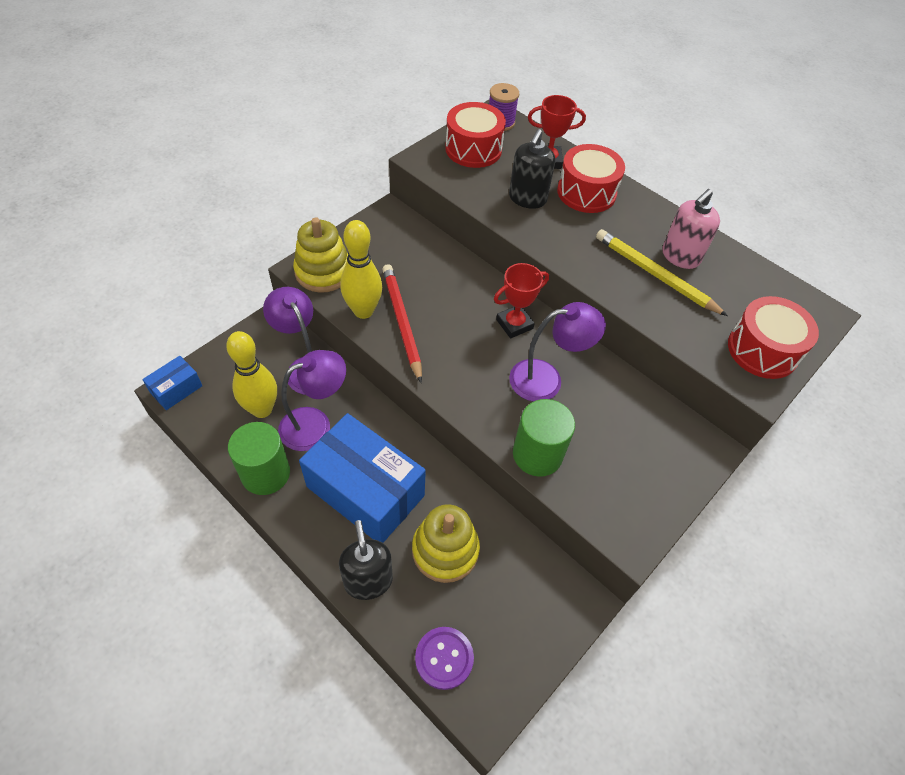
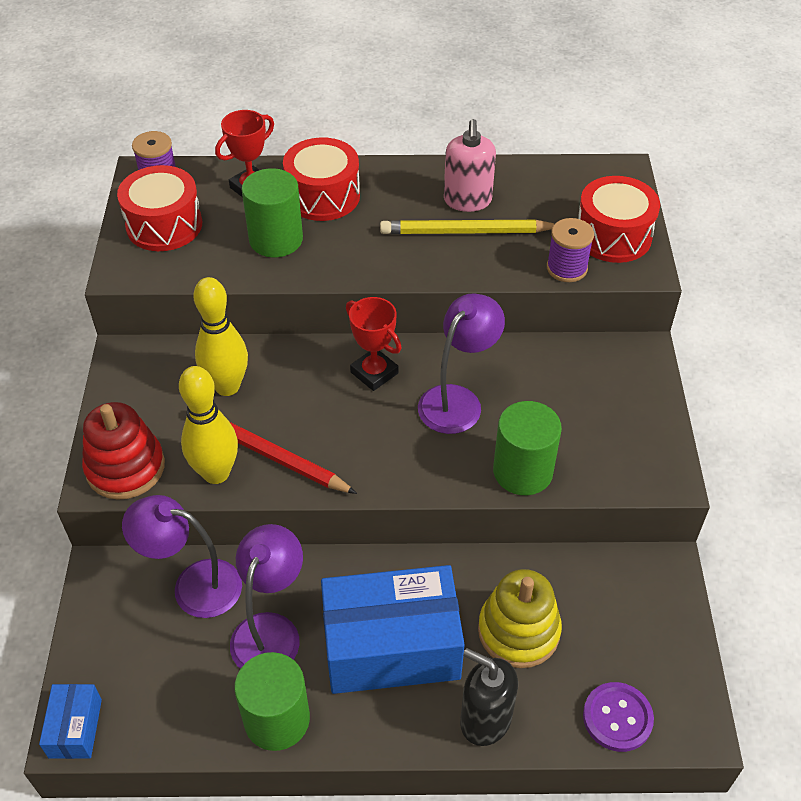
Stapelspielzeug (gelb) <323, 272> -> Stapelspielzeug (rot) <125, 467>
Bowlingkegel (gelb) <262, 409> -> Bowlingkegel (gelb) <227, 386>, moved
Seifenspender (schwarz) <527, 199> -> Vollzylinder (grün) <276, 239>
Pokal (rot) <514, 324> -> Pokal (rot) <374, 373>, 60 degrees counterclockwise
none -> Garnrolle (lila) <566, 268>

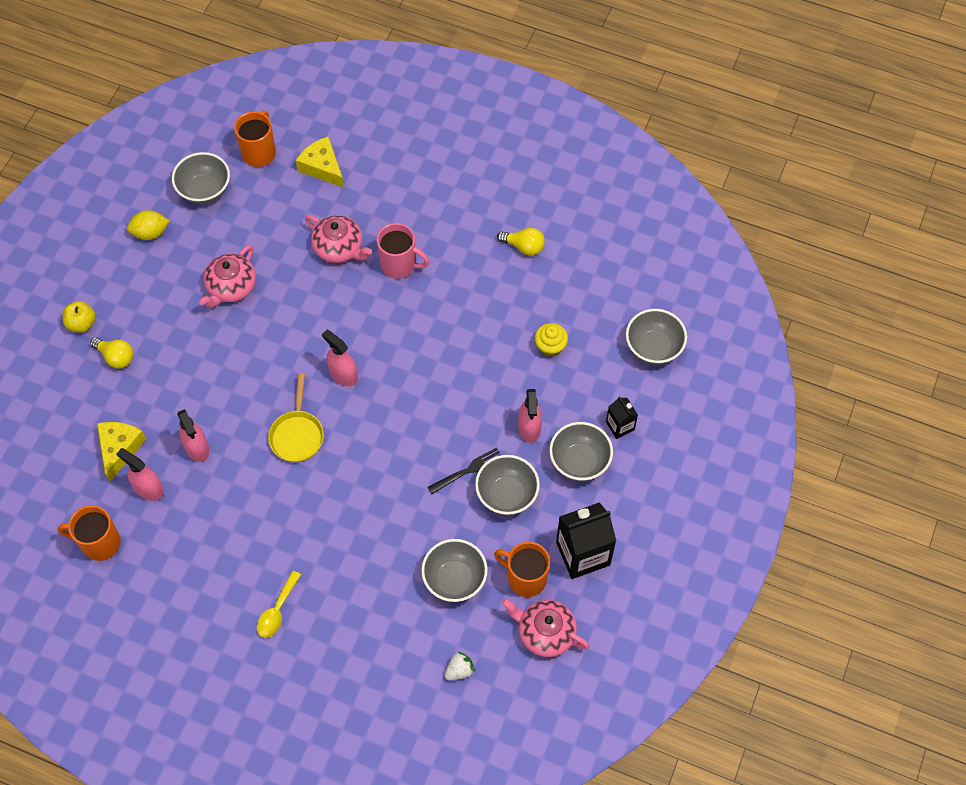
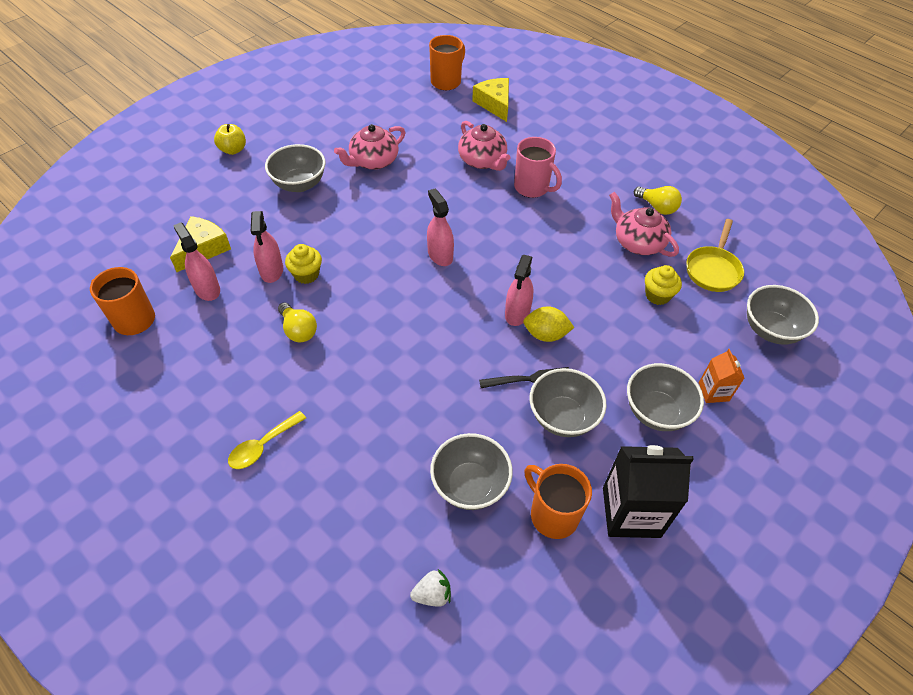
Schüssel (grau) <205, 190> -> Schüssel (grau) <299, 184>, moved
Glühbirne (gelb) <116, 357> -> Glühbirne (gelb) <298, 330>, moved
none -> Muffin (gelb) <306, 274>
Sprühflasche (rosa) <529, 427> -> Sprühflasche (rosa) <517, 313>, moved
Zitrone (gelb) <150, 233> -> Zitrone (gelb) <545, 334>, moved
Teekanne (rosa) <545, 632> -> Teekanne (rosa) <637, 242>, moved
Pfanne (gelb) <297, 435> -> Pfanne (gelb) <713, 270>, moved
Getränkekarton (schwarz) <620, 426> -> Getränkekarton (orange) <713, 391>

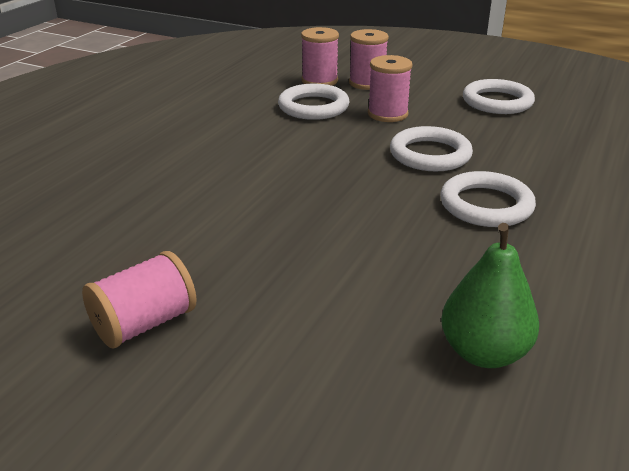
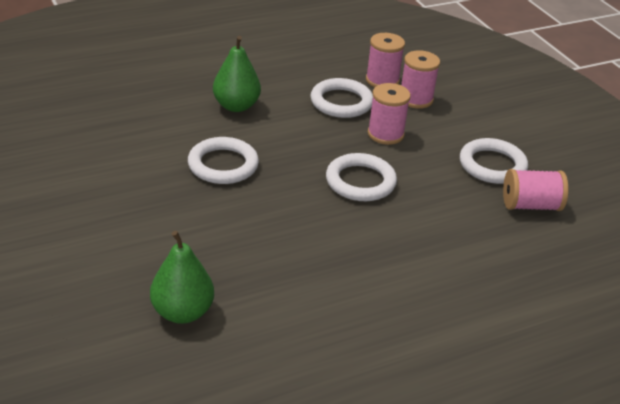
Ring (weiß) <486, 205> -> Ring (weiß) <223, 165>, moved
none -> Birne (grün) <236, 106>
Garnrolle (rosa) <145, 323> -> Garnrolle (rosa) <530, 205>, moved

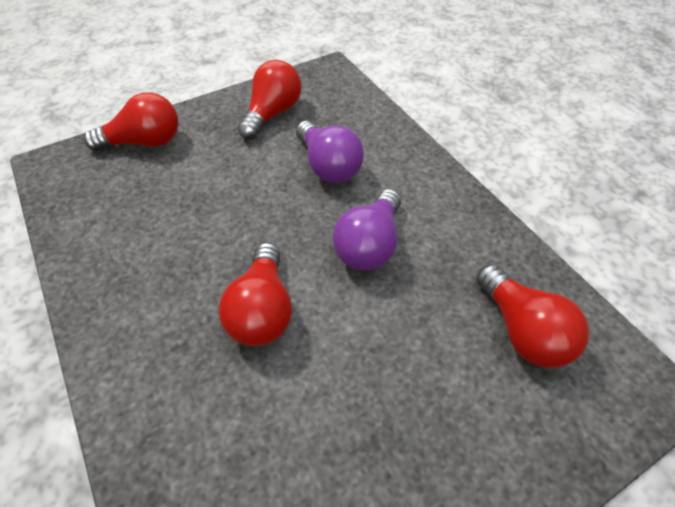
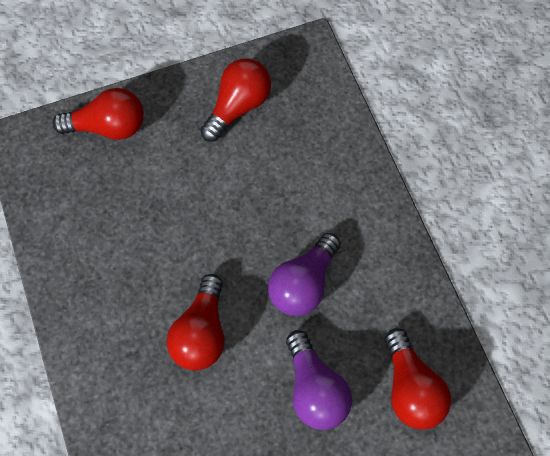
Glühbirne (lila) <328, 166> -> Glühbirne (lila) <315, 389>, moved

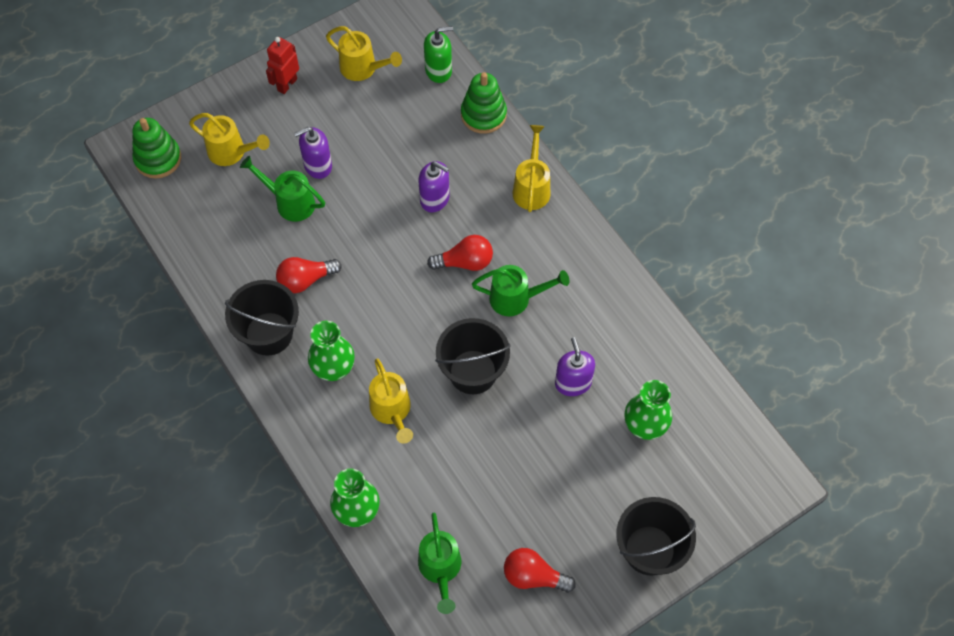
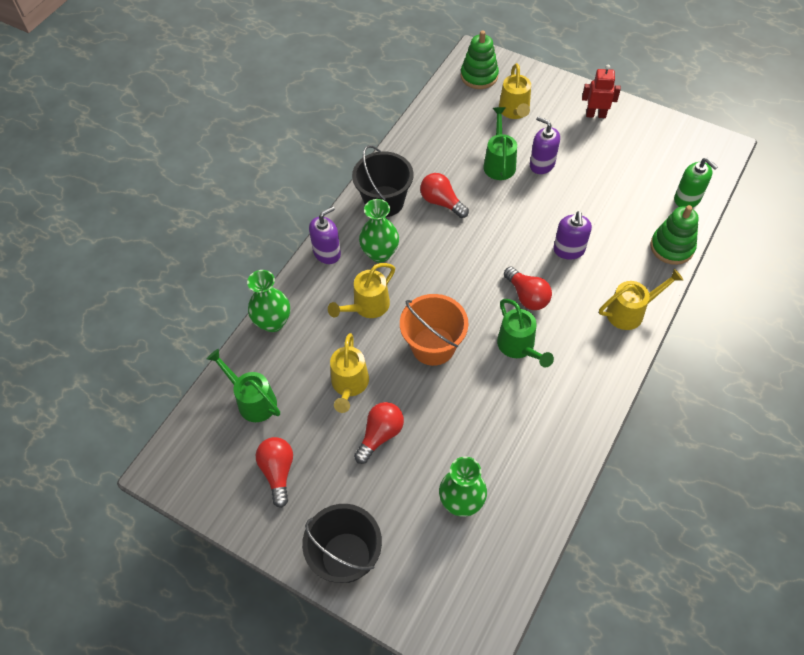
Gießkanne (grün) <440, 569> -> Gießkanne (grün) <252, 400>, 75 degrees clockwise
Seifenspender (lila) <573, 383> -> Seifenspender (lila) <327, 253>, moved
Gießkanne (gelb) <363, 69> -> Gießkanne (gelb) <349, 385>, moved
none -> Glühbirne (rot) <380, 435>
Eimer (schwarz) <473, 372> -> Eimer (orange) <433, 346>

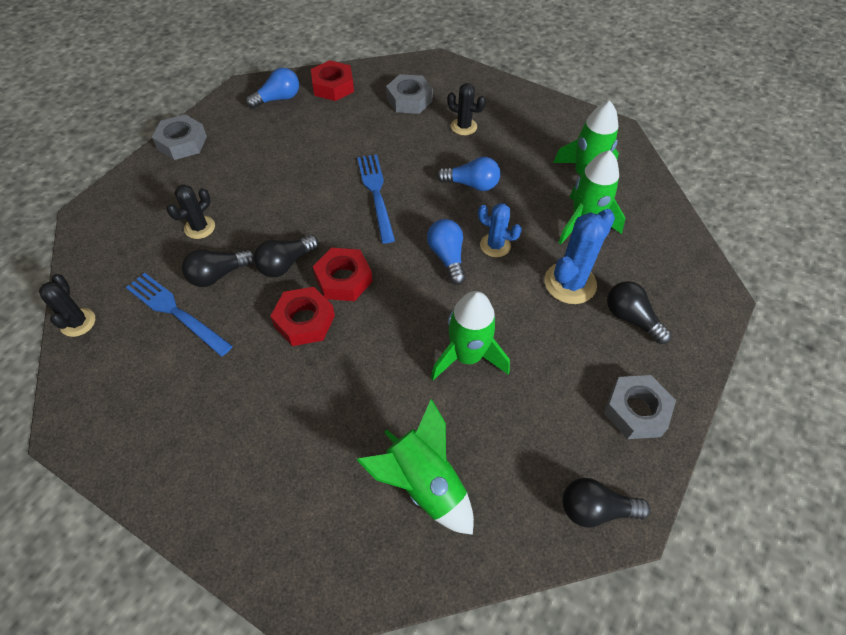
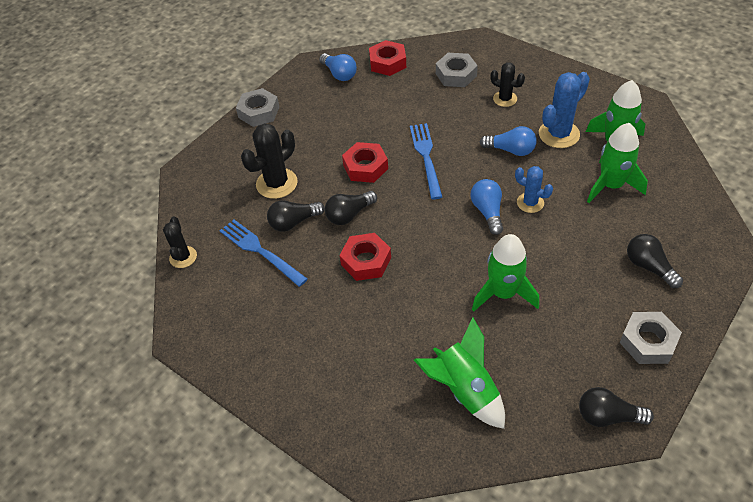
Kaktus (schwarz) <199, 227> -> Kaktus (schwarz) <276, 183>, x1.62
Glühbirne (blau) <278, 99> -> Glühbirne (blau) <339, 74>, 75 degrees clockwise
Sechskantmutter (rot) <343, 279> -> Sechskantmutter (rot) <365, 167>, moved
Kaktus (blau) <570, 283> -> Kaktus (blau) <559, 134>, moved

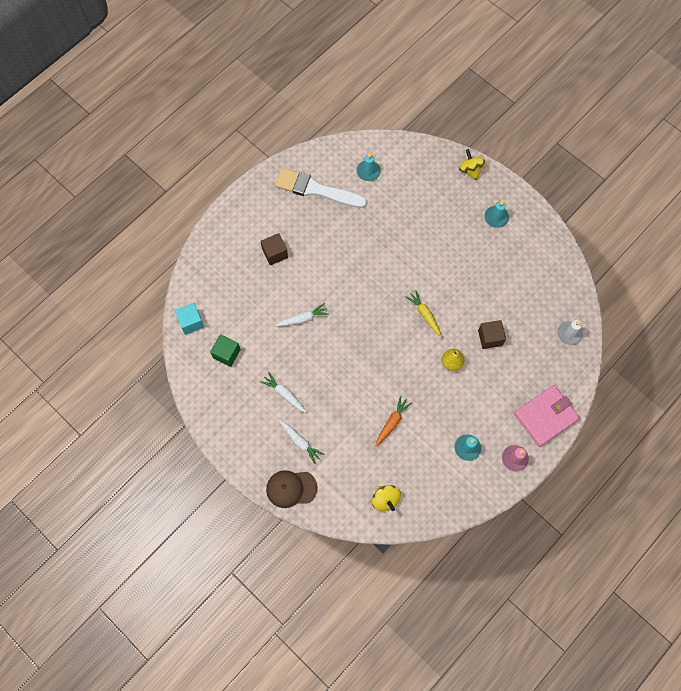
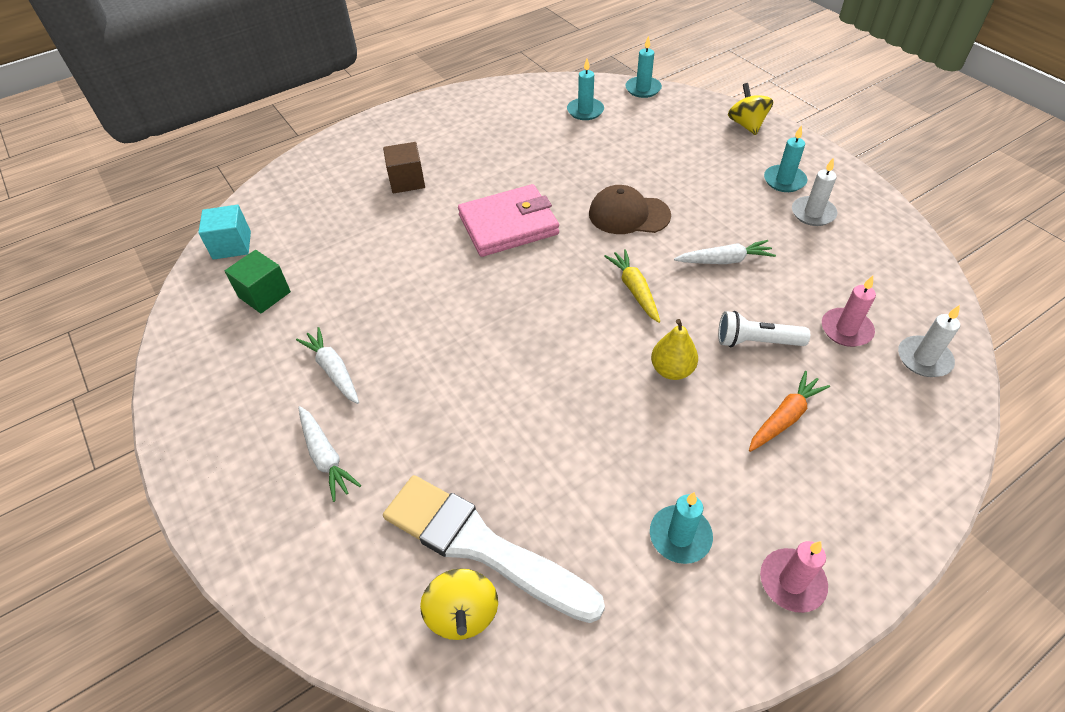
Pinsel (weiß) <316, 190> -> Pinsel (weiß) <482, 546>, moved
Geldbörse (rosa) <545, 416> -> Geldbörse (rosa) <508, 225>, moved
Kappe (braun) <291, 488> -> Kappe (braun) <628, 214>, moved
none -> Kerze (türkis) <643, 89>
Karotte (weiß) <303, 318> -> Karotte (weiß) <724, 260>, moved
Kubus (braun) <490, 338> -> Taschenlampe (weiß) <756, 342>
Karotte (orange) <392, 422> -> Karotte (orange) <784, 417>, moved
none -> Kerze (weiß) <813, 213>
none -> Kerze (rosa) <846, 329>

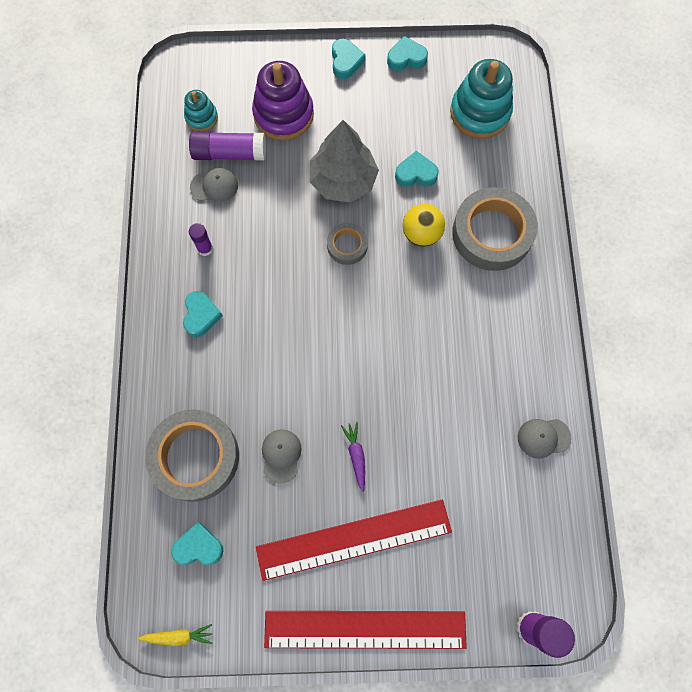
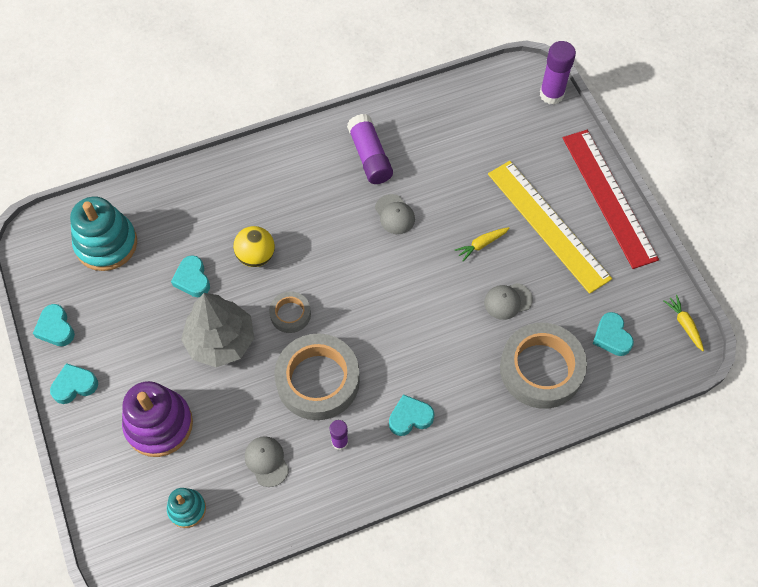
Klebeband (grau) <492, 233> -> Klebeband (grau) <318, 380>, moved
Klebestift (lila) <229, 153> -> Klebestift (lila) <370, 157>, moved
Kappe (grau) <543, 437> -> Kappe (grau) <394, 214>, moved
Karotte (lila) <356, 455> -> Karotte (gelb) <481, 245>
Lineal (rot) <354, 539> -> Lineal (gelb) <548, 225>

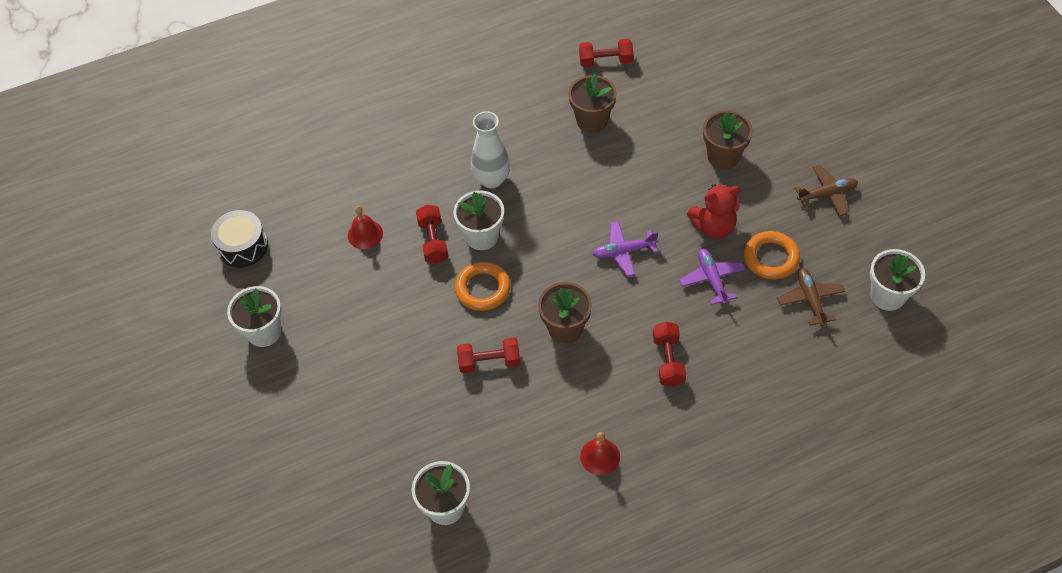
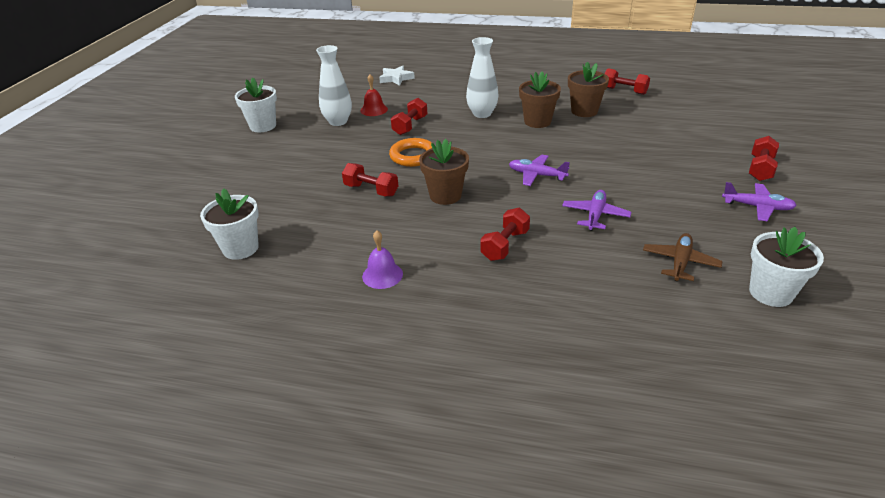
none -> Vase (weiß) <338, 122>
Glocke (rot) <600, 456> -> Glocke (lila) <382, 275>
none -> Stern (weiß) <396, 78>
Blumentopf (braun) <723, 156> -> Blumentopf (braun) <537, 121>, moved
Flugzeug (braun) <827, 194> -> Flugzeug (lila) <757, 207>
none -> Hantel (rot) <760, 169>
Trommel (schwarz) <243, 246> -> none
Blumentopf (weiß) <482, 236> -> none
Teddybär (rot) <713, 227> -> none
Ring (orange) <771, 258> -> none

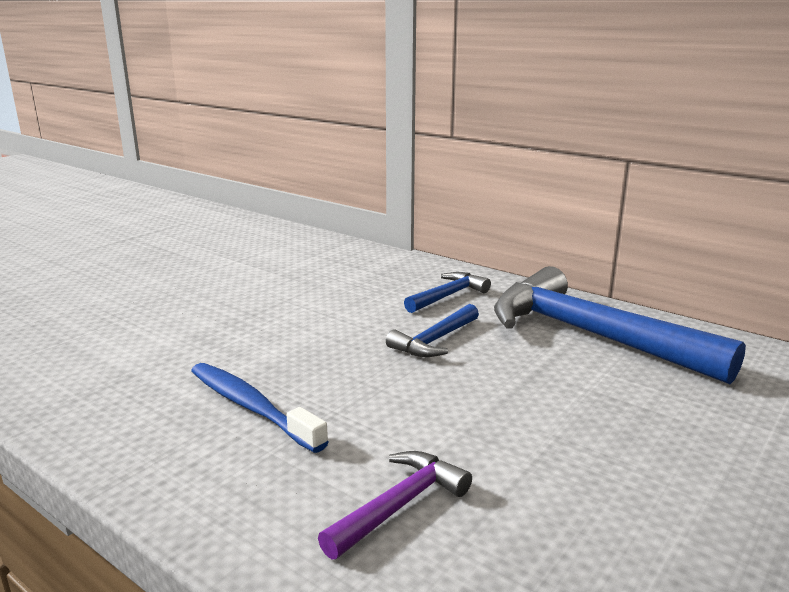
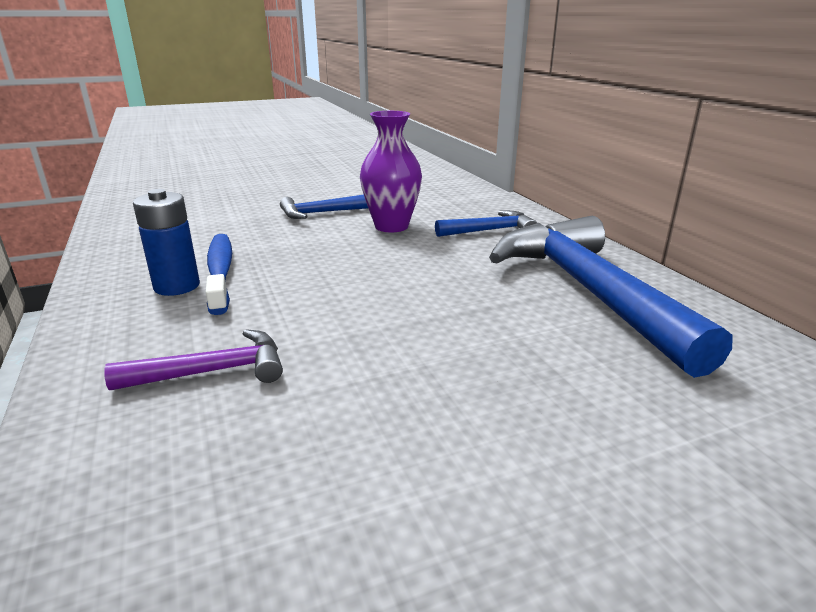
none -> Batterie (blau) <177, 286>
Hammer (blau) <434, 341> -> Hammer (blau) <320, 213>, moved
none -> Vase (lila) <391, 226>

